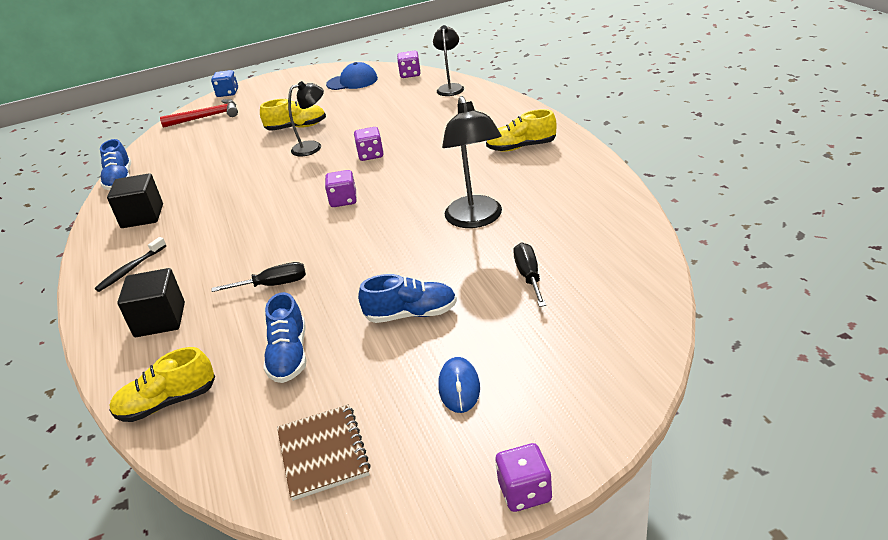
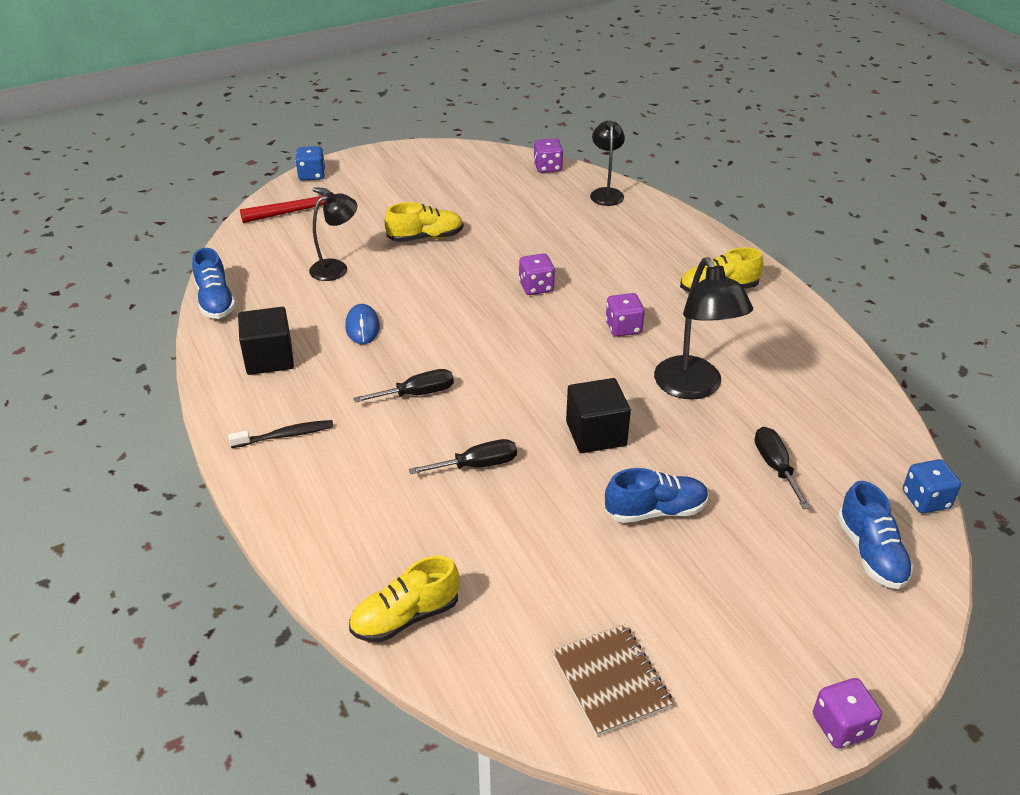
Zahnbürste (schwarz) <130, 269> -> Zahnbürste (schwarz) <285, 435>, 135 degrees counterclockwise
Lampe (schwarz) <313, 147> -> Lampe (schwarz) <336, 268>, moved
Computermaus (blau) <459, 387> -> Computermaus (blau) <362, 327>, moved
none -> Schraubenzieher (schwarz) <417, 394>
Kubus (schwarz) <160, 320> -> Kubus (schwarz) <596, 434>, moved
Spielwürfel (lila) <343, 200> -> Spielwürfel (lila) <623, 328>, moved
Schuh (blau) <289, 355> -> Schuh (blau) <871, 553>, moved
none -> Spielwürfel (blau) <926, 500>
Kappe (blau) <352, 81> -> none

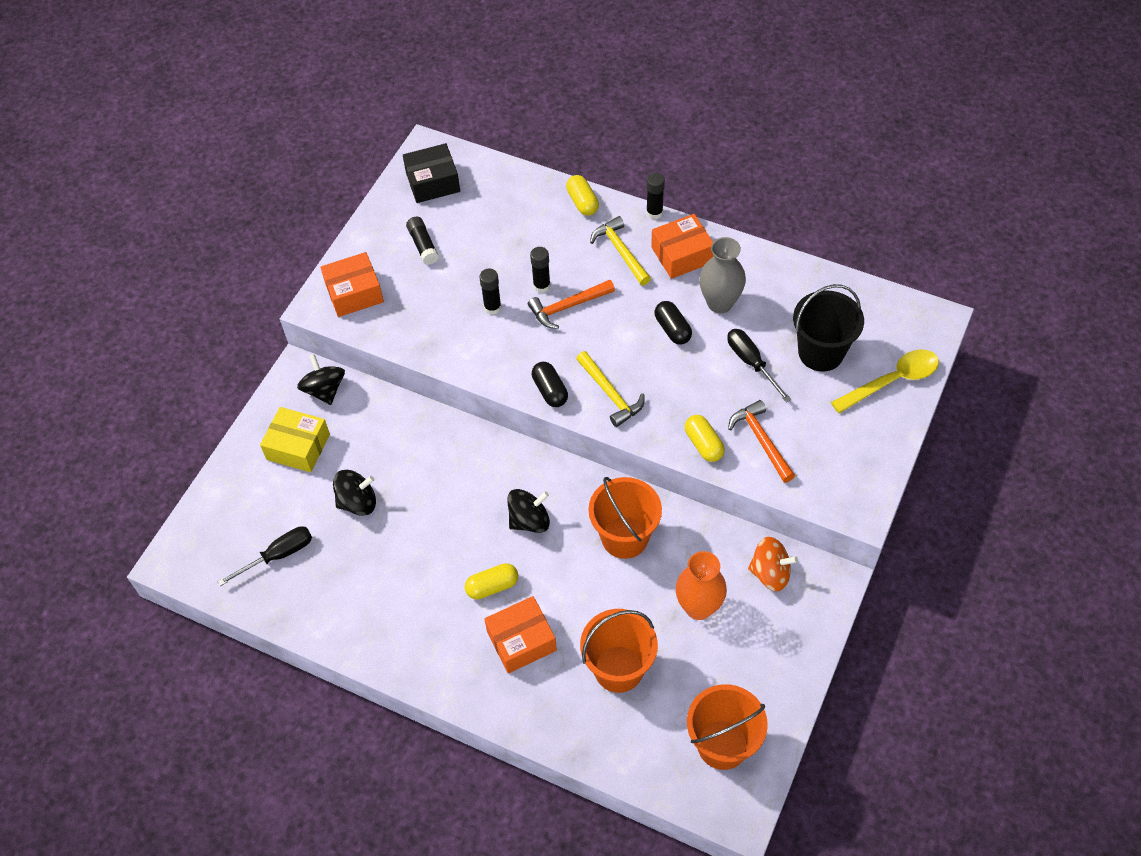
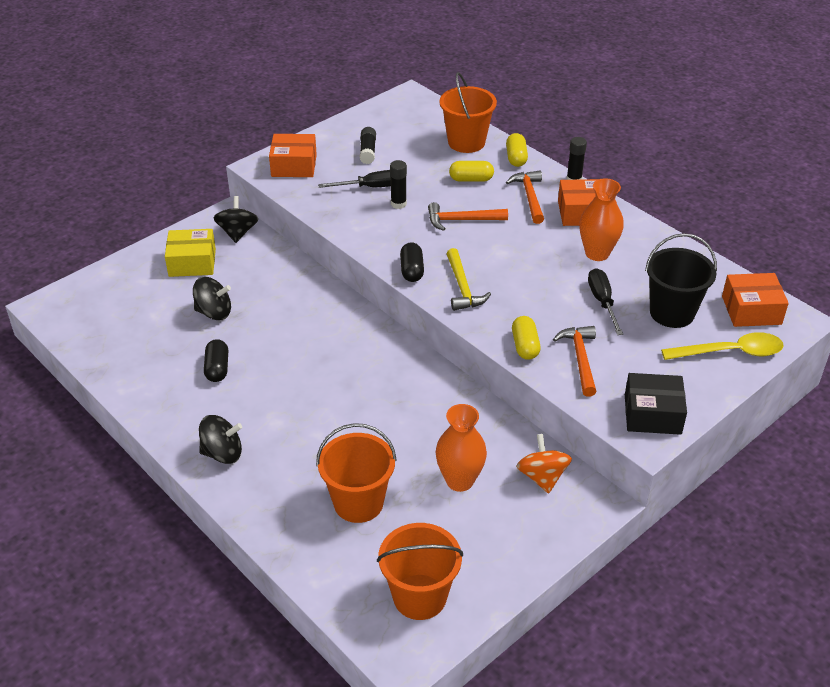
Schachtel (gelb) <298, 447> -> Schachtel (gelb) <192, 262>, 45 degrees counterclockwise
Kreisel (schwarz) <529, 520> -> Kreisel (schwarz) <222, 453>, moved
Kapsel (schwarz) <672, 329> -> Kapsel (schwarz) <217, 368>, moved
Schraubenzieher (schwarz) <278, 555> -> Schraubenzieher (schwarz) <371, 187>, moved
Eimer (orange) <624, 537> -> Eimer (orange) <466, 142>, moved
Kapsel (gelb) <492, 586> -> Kapsel (gelb) <471, 179>, moved
Hammer (gelb) <621, 252> -> Hammer (orange) <529, 197>
Kreisel (orange) <770, 573> -> Kreisel (orange) <542, 477>, 135 degrees counterclockwise
Vase (grau) <719, 303> -> Vase (orange) <597, 253>
Schachtel (schwarz) <433, 182> -> Schachtel (schwarz) <652, 414>, moved
Schachtel (orange) <521, 640> -> Schachtel (orange) <751, 310>, moved
Klebestift (schwarz) <541, 286> -> none

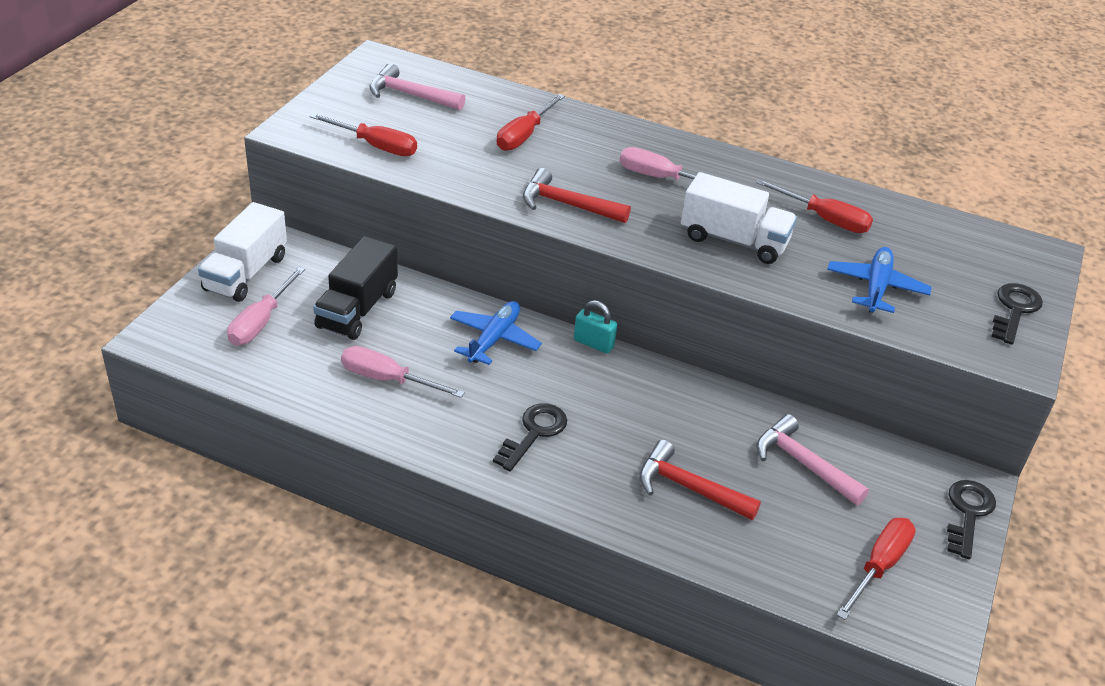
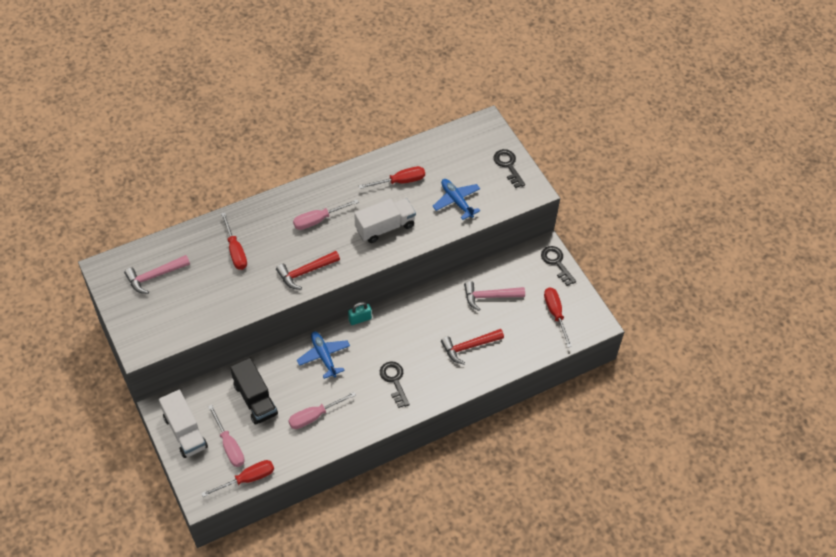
Schraubenzieher (rot) <375, 146> -> Schraubenzieher (rot) <247, 479>, moved

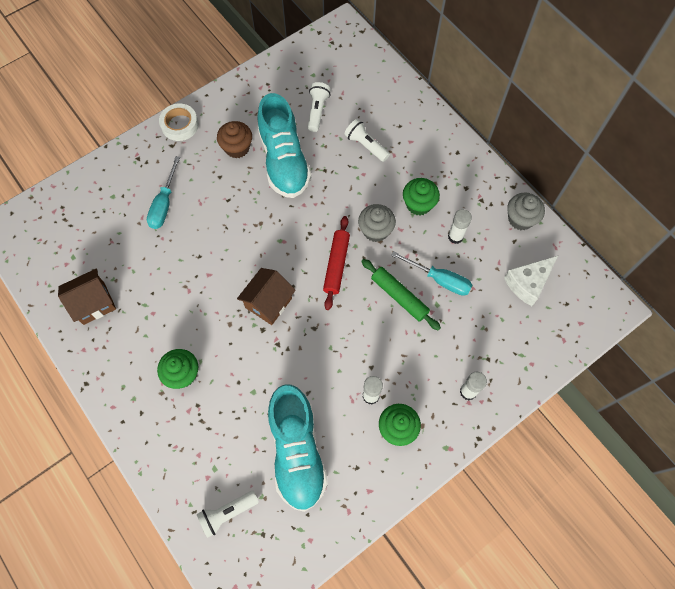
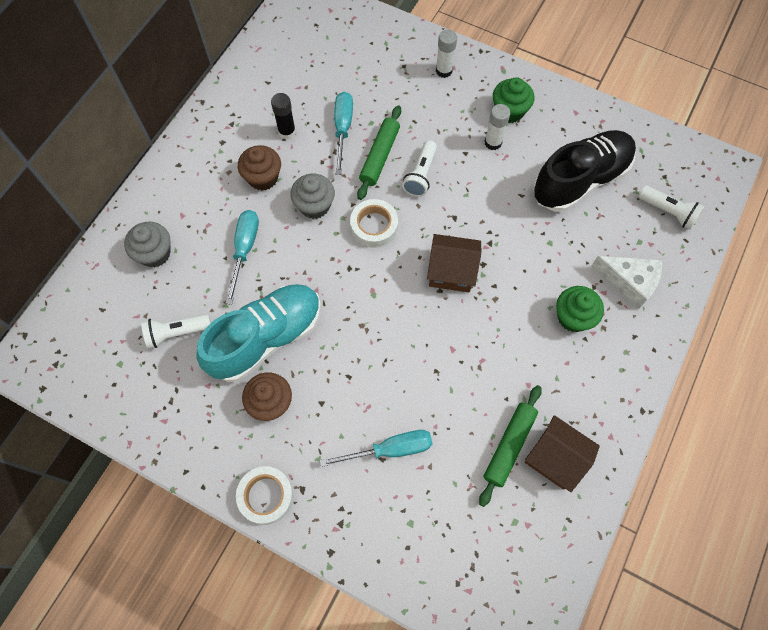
Muffin (grau) <520, 219> -> Muffin (grau) <155, 253>, moved
none -> Schraubenzieher (türkis) <244, 250>
Muffin (grün) <418, 204> -> Muffin (braun) <263, 178>
Klebestift (weiß) <455, 237> -> Klebestift (schwarz) <287, 132>
Nudelholz (rot) <336, 265> -> Klebeband (weiß) <374, 226>
Taschenlampe (weiß) <366, 145> -> Taschenlampe (weiß) <421, 175>, moved
none -> Nudelholz (grün) <509, 446>
Schuh (türkis) <297, 452> -> Schuh (schwarz) <580, 180>
Käse (weiß) <528, 283> -> Käse (weiß) <629, 282>, moved

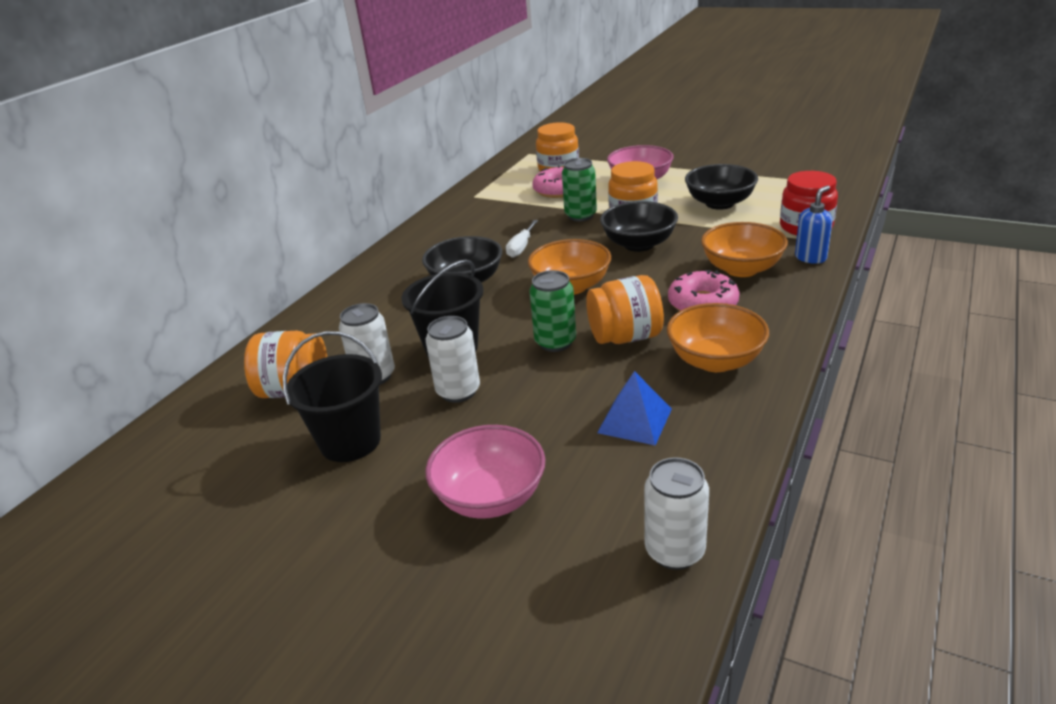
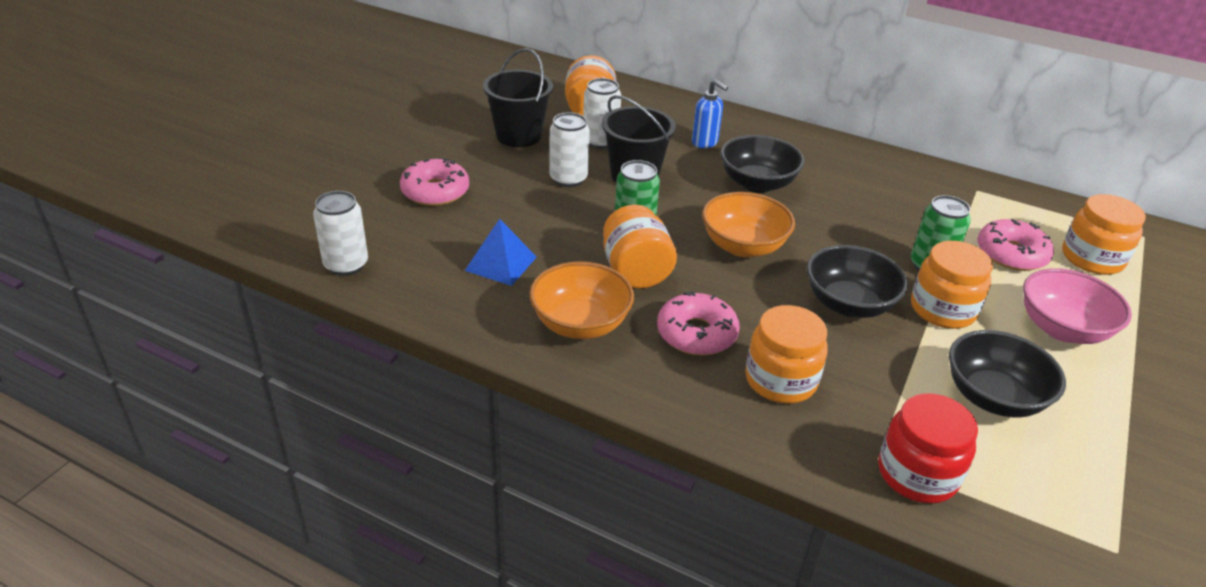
Schüssel (rosa) <490, 497> -> Donut (rosa) <435, 191>
Seifenspender (blau) <810, 258> -> Seifenspender (blau) <705, 142>, moved
Schüssel (orange) <741, 269> -> Einmachglas (orange) <780, 380>
Schraubenzieher (weiß) <521, 247> -> none

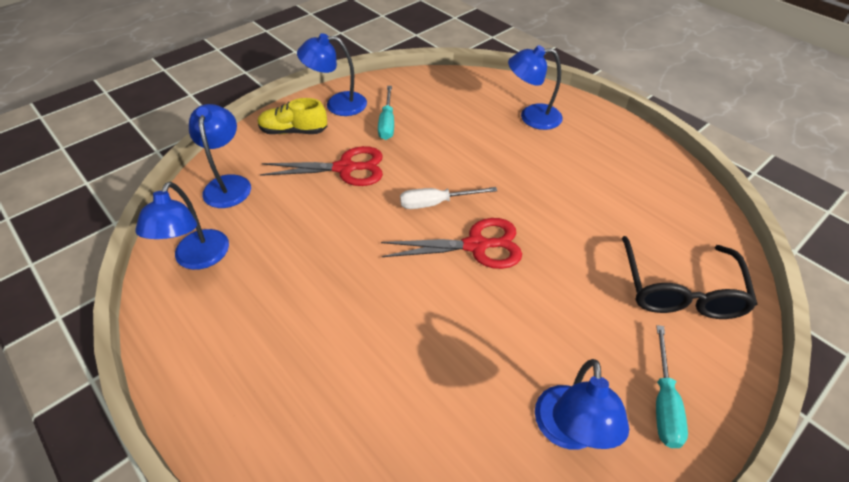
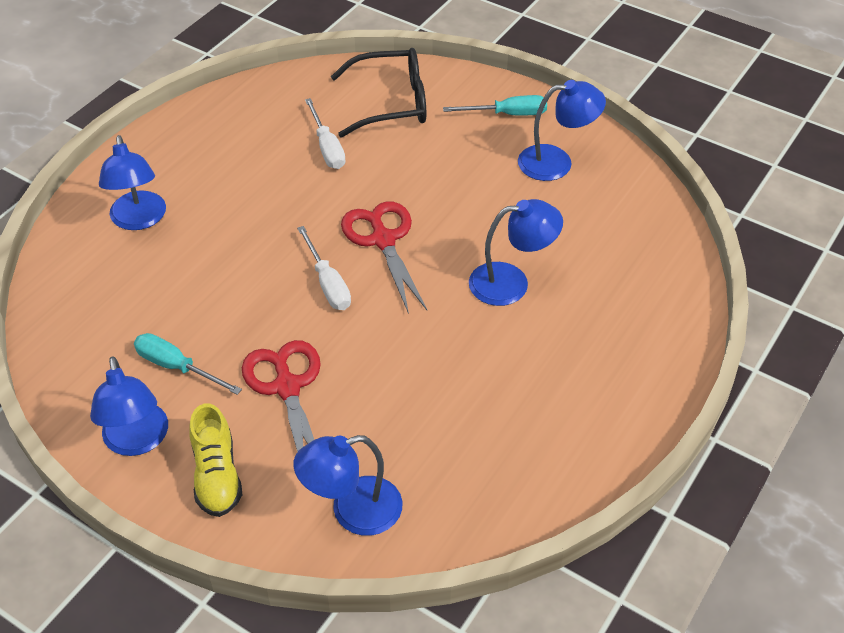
Schraubenzieher (türkis) <387, 123> -> Schraubenzieher (türkis) <177, 367>, 135 degrees counterclockwise
none -> Schraubenzieher (weiß) <327, 147>
Lampe (blau) <198, 259> -> Lampe (blau) <511, 282>, moved

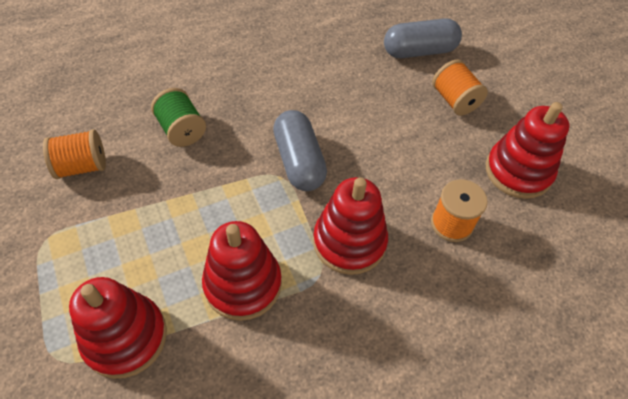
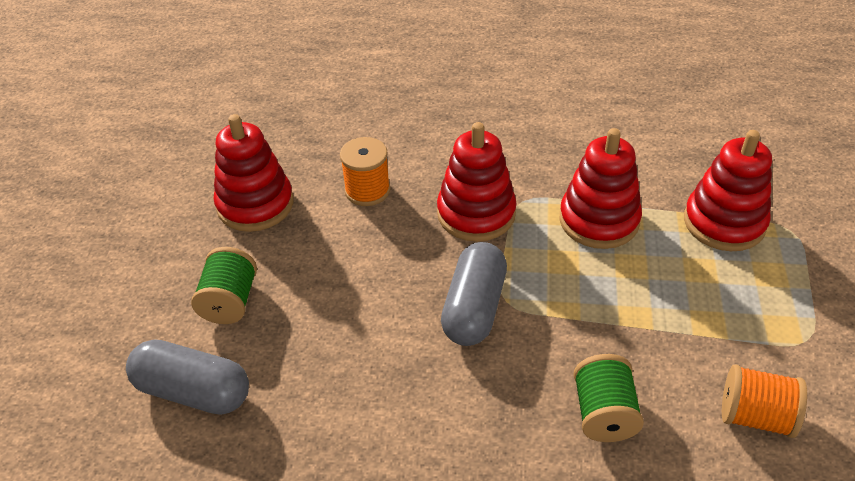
Garnrolle (orange) <454, 100> -> Garnrolle (grün) <230, 301>

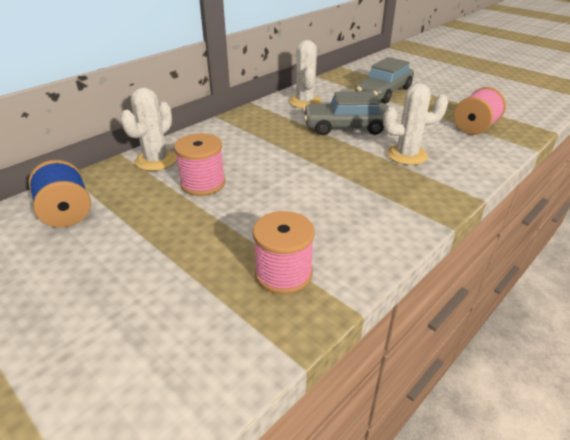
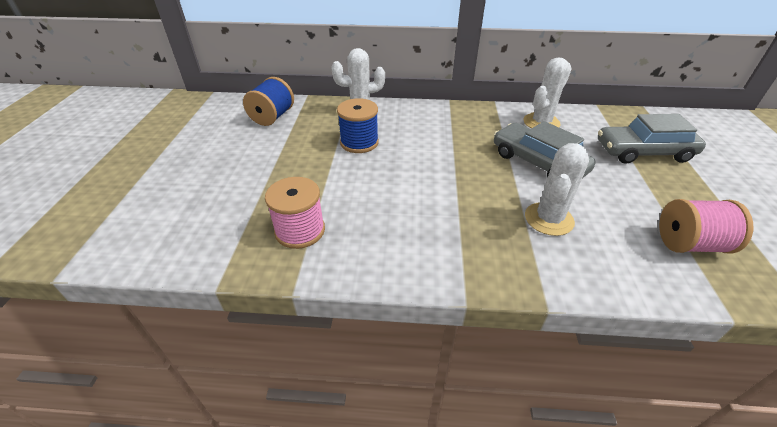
Garnrolle (rosa) <203, 183> -> Garnrolle (blau) <359, 142>
Kaktus (weiß) <406, 155> -> Kaktus (weiß) <549, 219>, 75 degrees clockwise

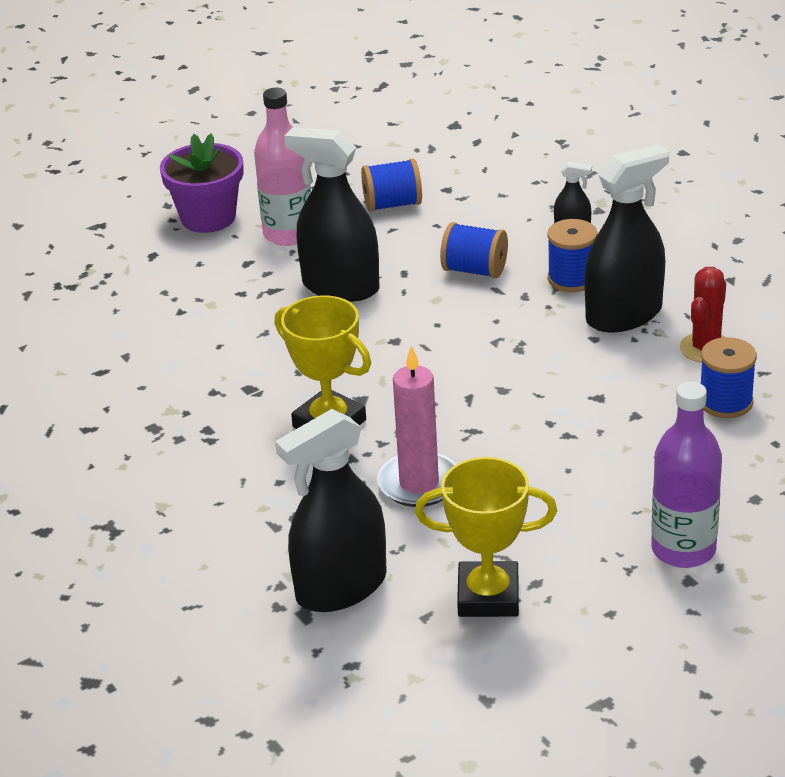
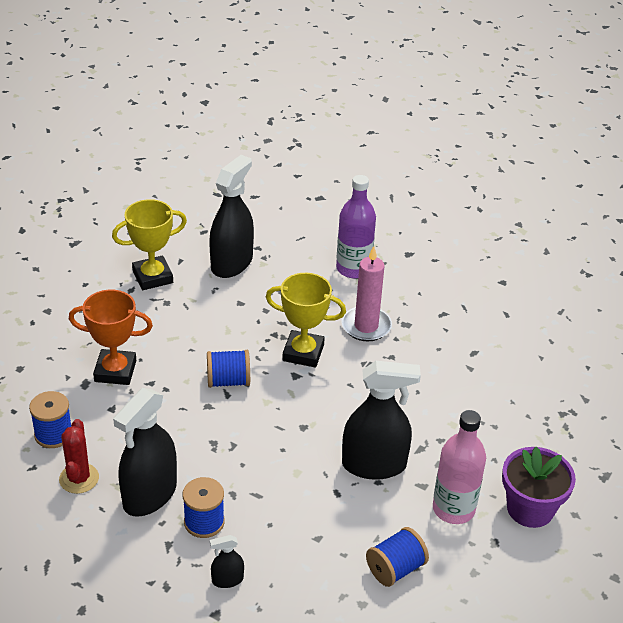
none -> Pokal (orange) <115, 371>
Garnrolle (blau) <475, 270> -> Garnrolle (blau) <228, 381>, moved
Flasche (lila) <683, 549> -> Flasche (lila) <353, 268>, moved
Kerze (rosa) <419, 483> -> Kerze (rosa) <366, 326>, moved

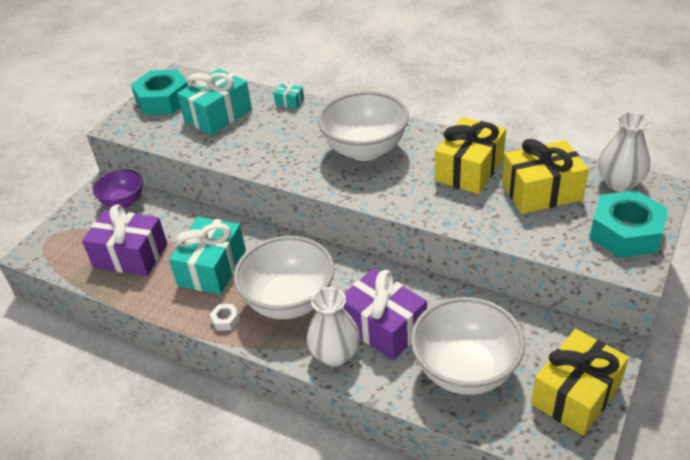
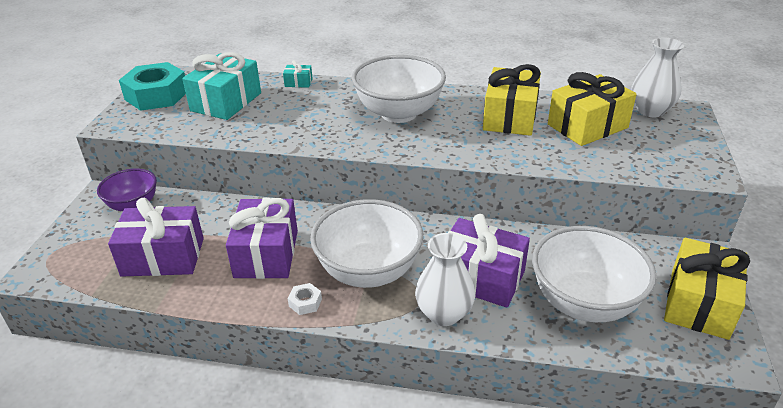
Geschenk (türkis) <212, 268> -> Geschenk (lila) <266, 254>
Sechskantmutter (türkis) <625, 232> -> none

